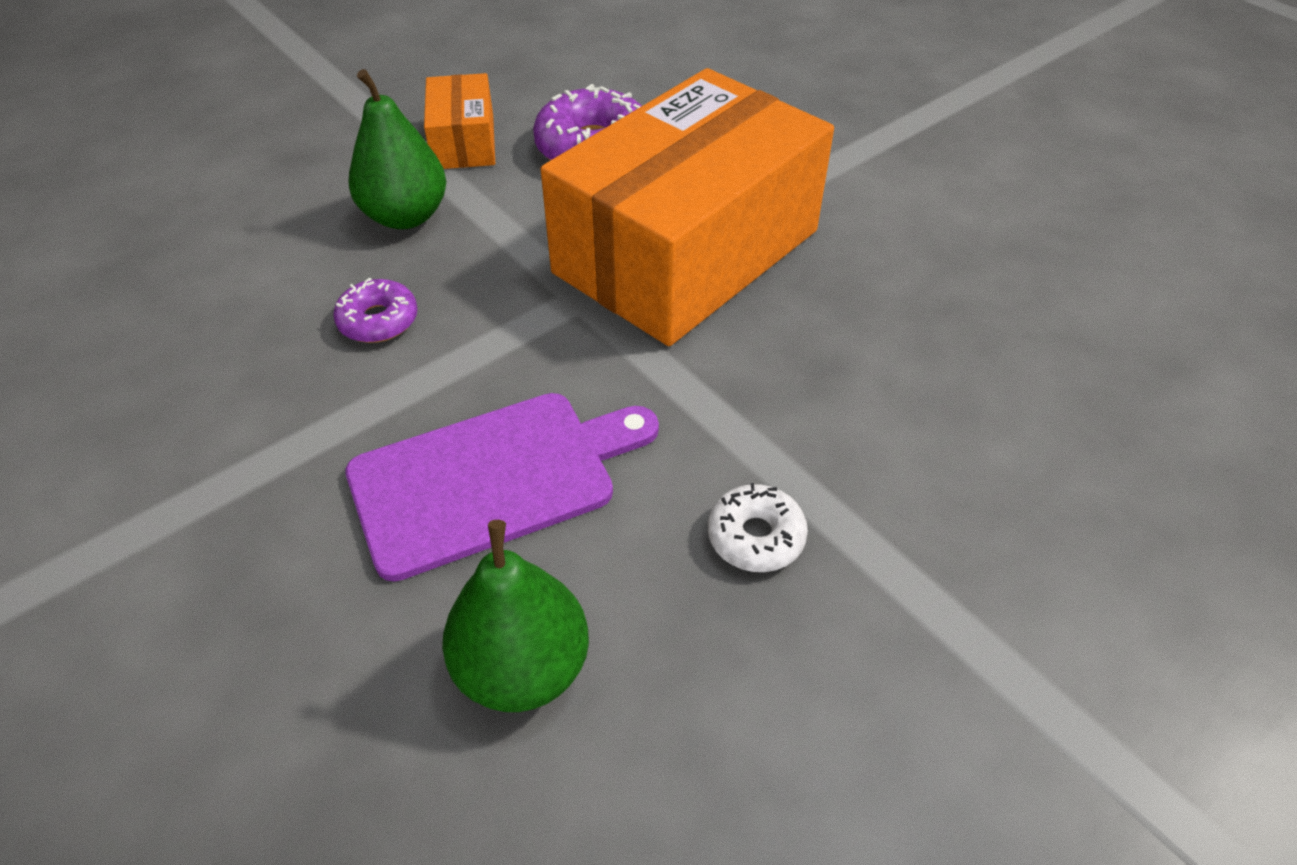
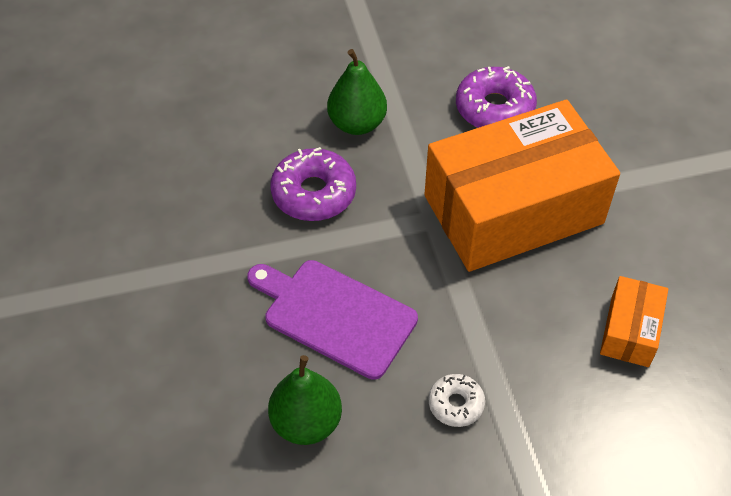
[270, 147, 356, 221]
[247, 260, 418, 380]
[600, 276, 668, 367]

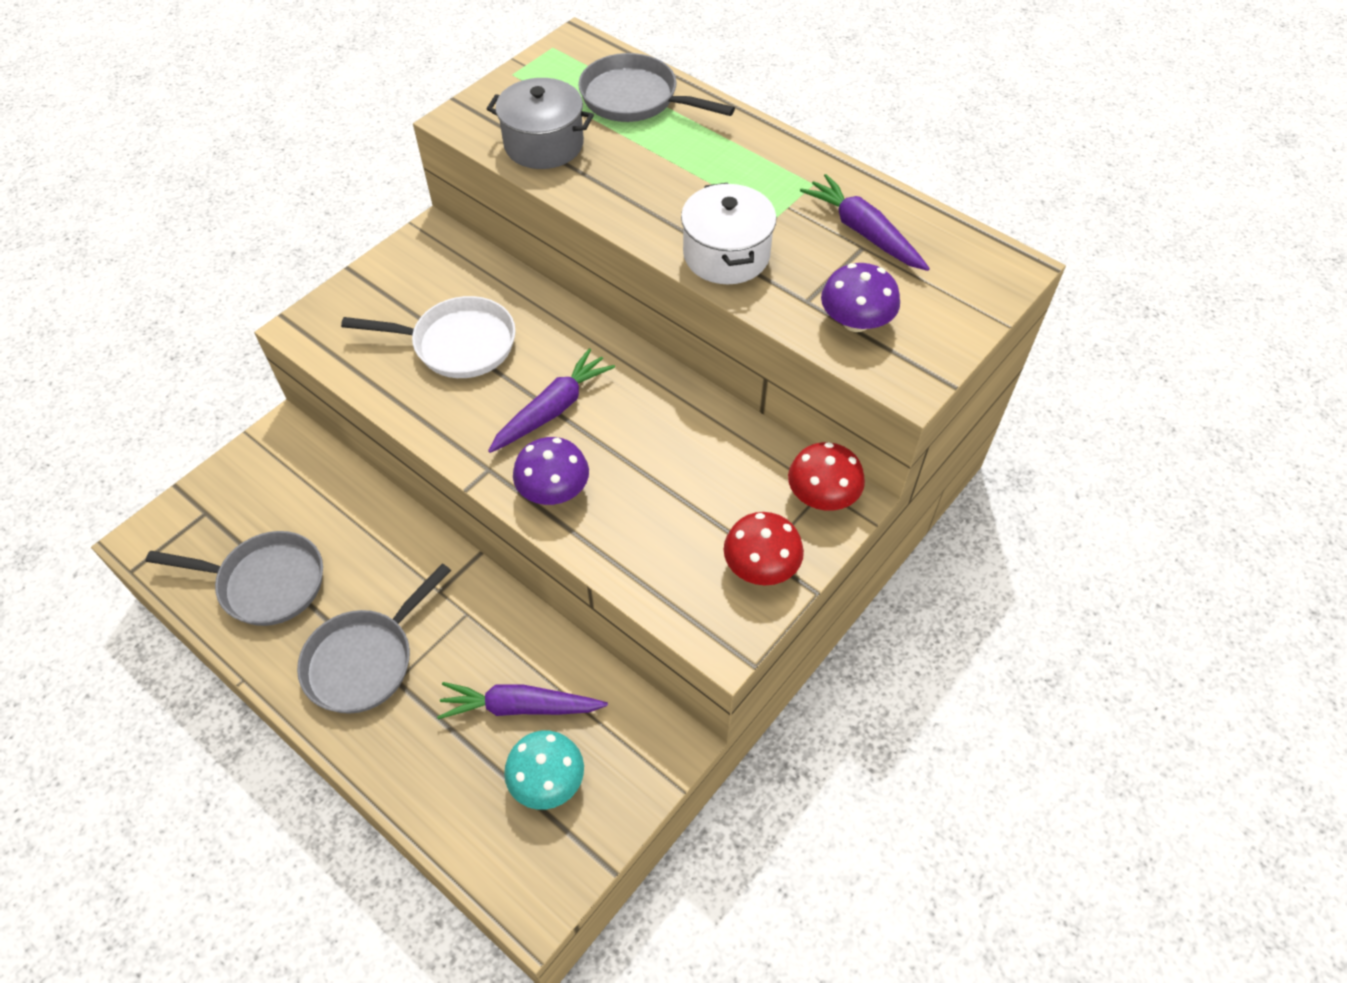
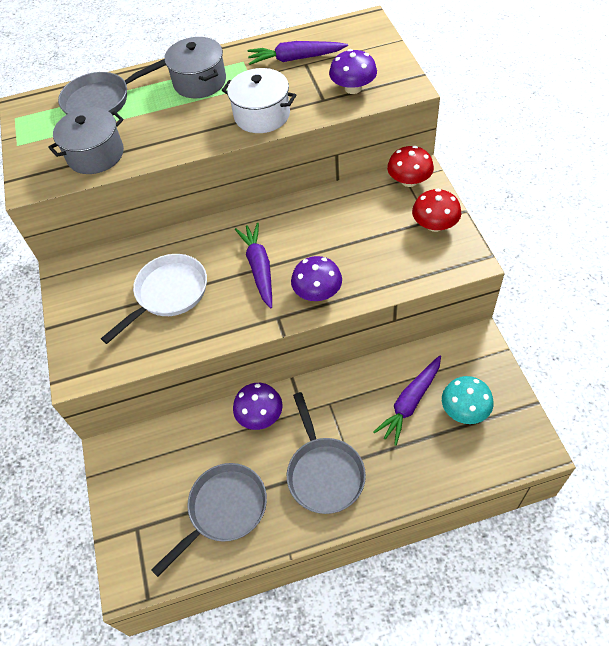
[164, 37, 226, 98]
[233, 383, 282, 430]

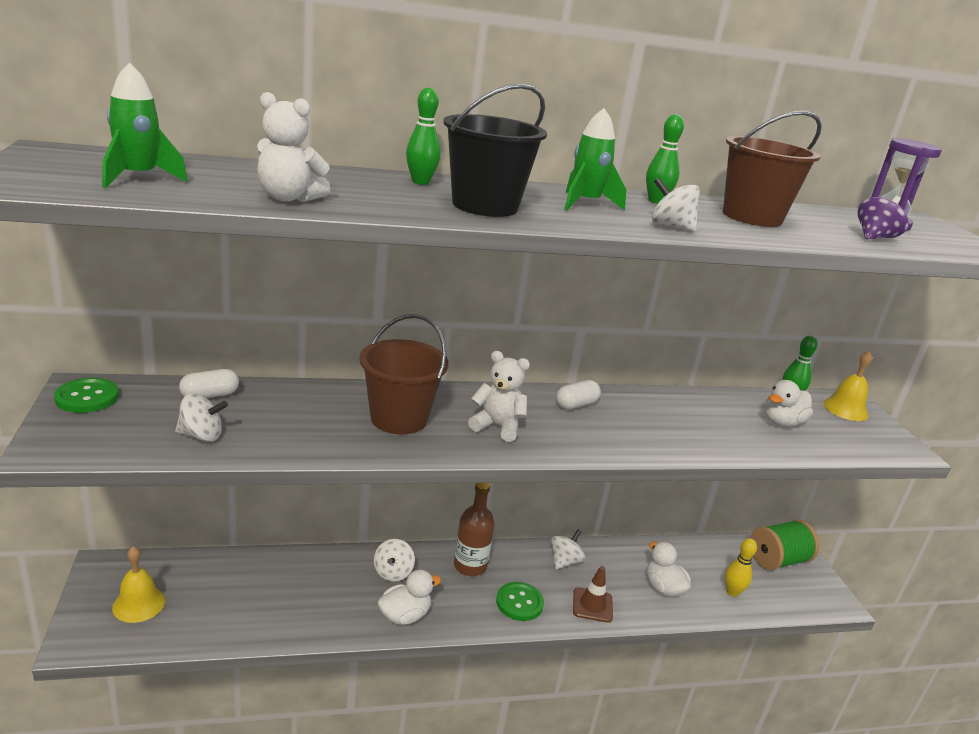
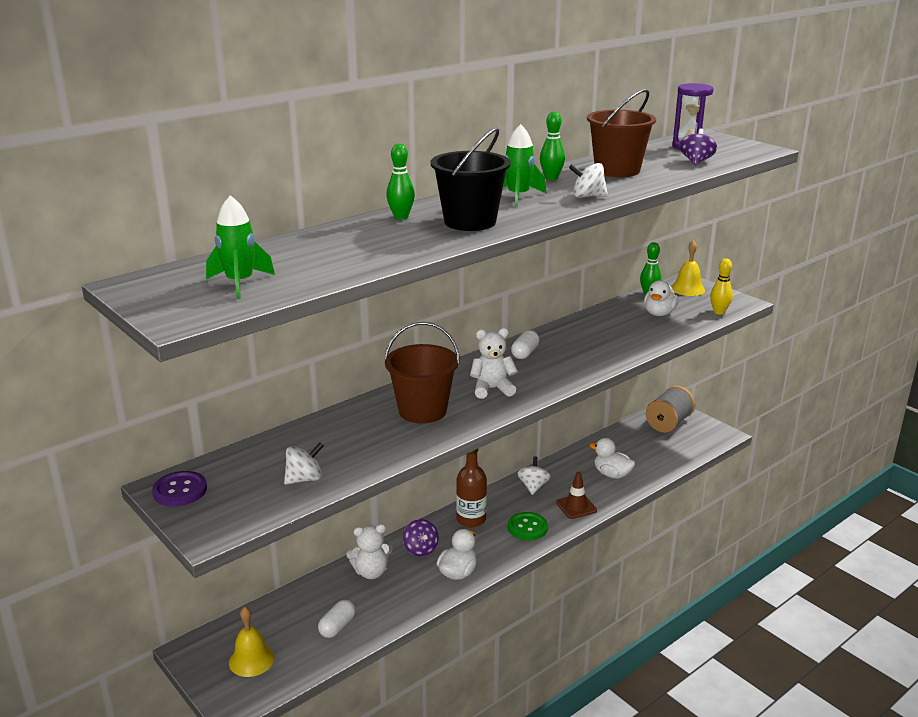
[152, 471, 207, 507]
[318, 600, 355, 638]
[346, 524, 393, 579]
[403, 519, 439, 556]
[710, 258, 733, 315]
[646, 386, 695, 433]

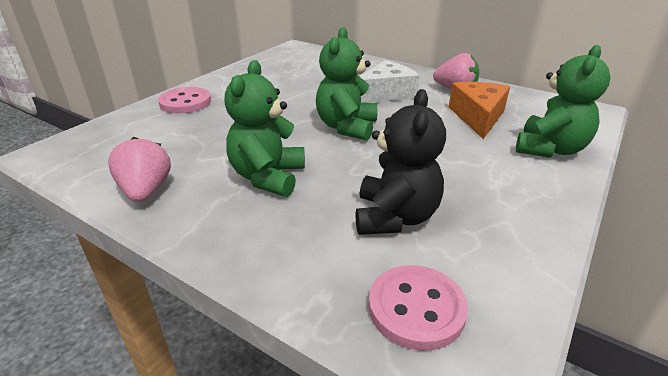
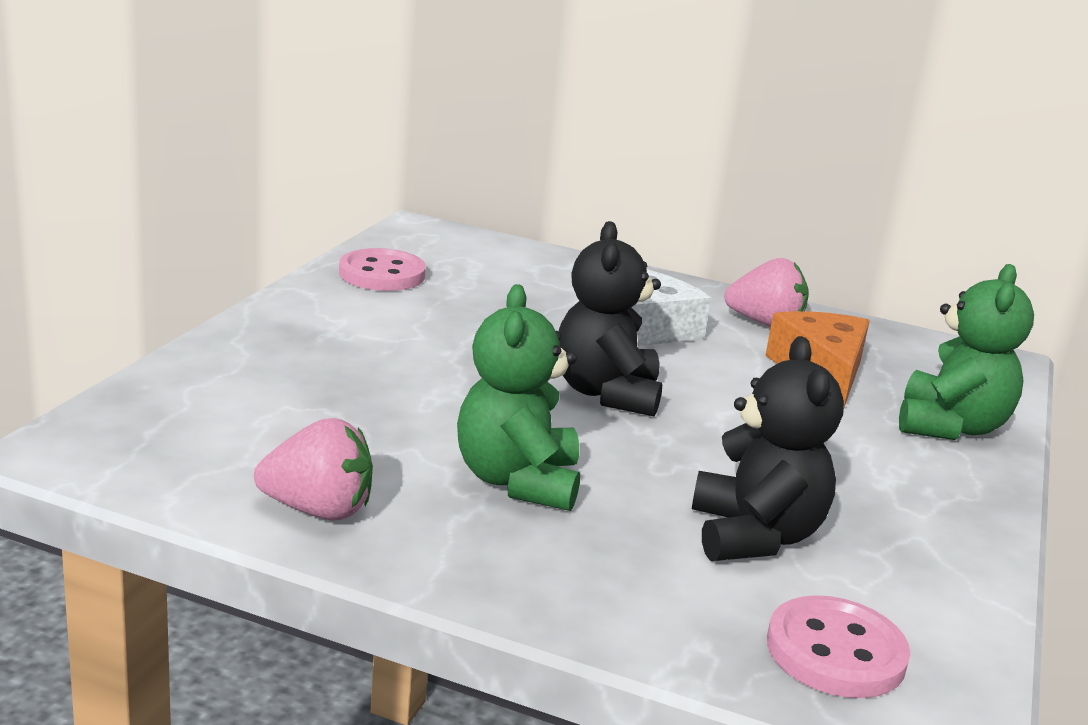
[254, 418, 373, 521]
[339, 248, 426, 291]
[559, 221, 662, 417]

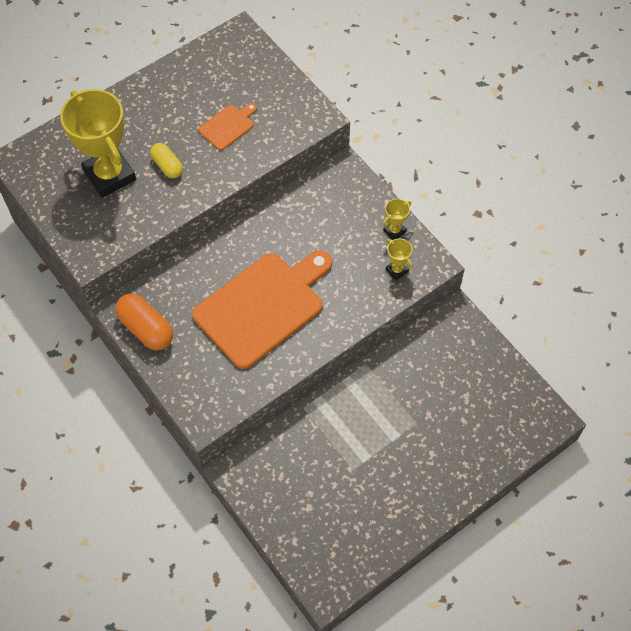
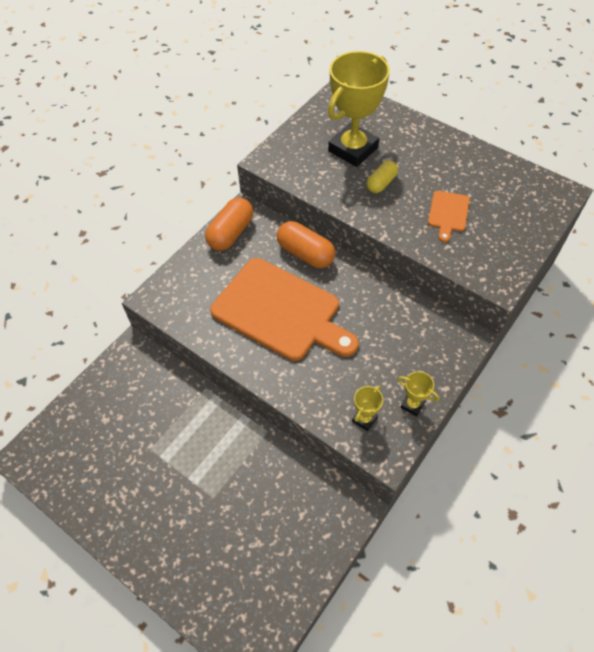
[428, 191, 470, 242]
[277, 221, 335, 268]

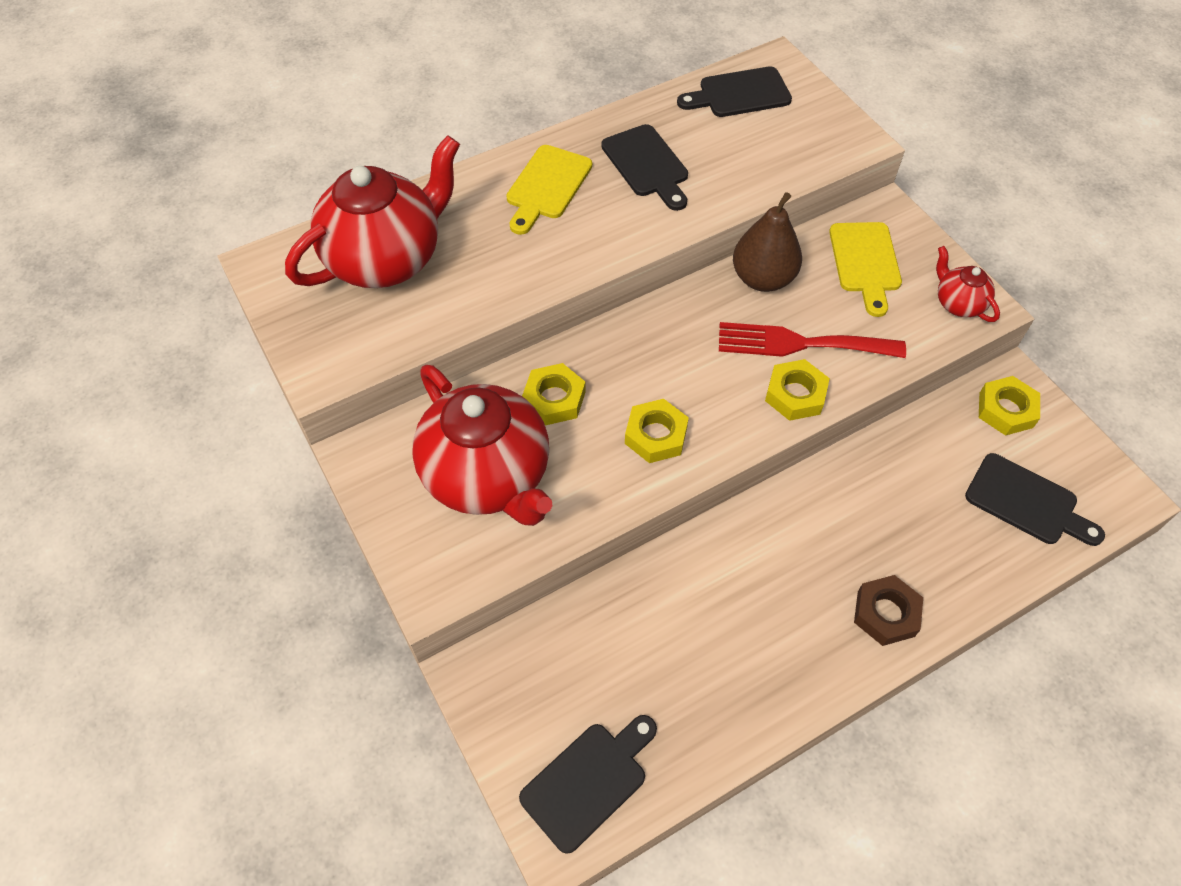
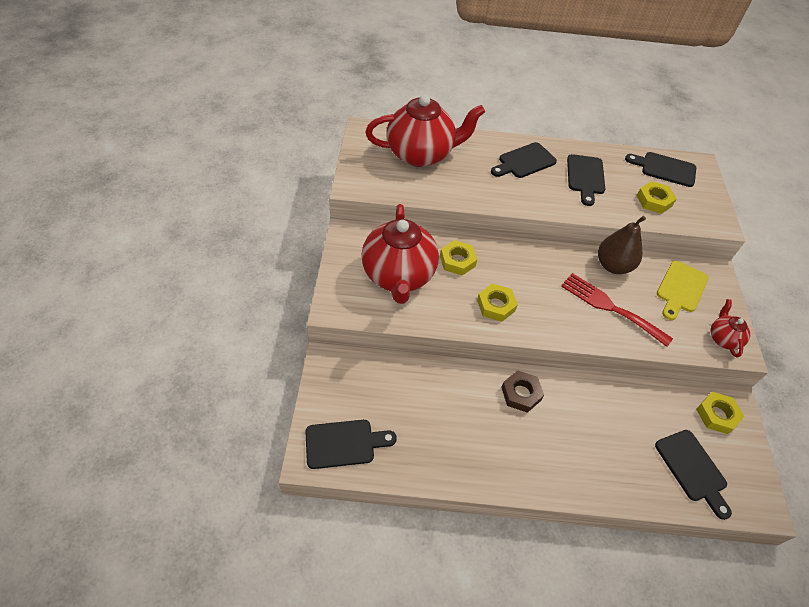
[491, 142, 557, 178]
[637, 181, 676, 214]
[501, 370, 544, 413]

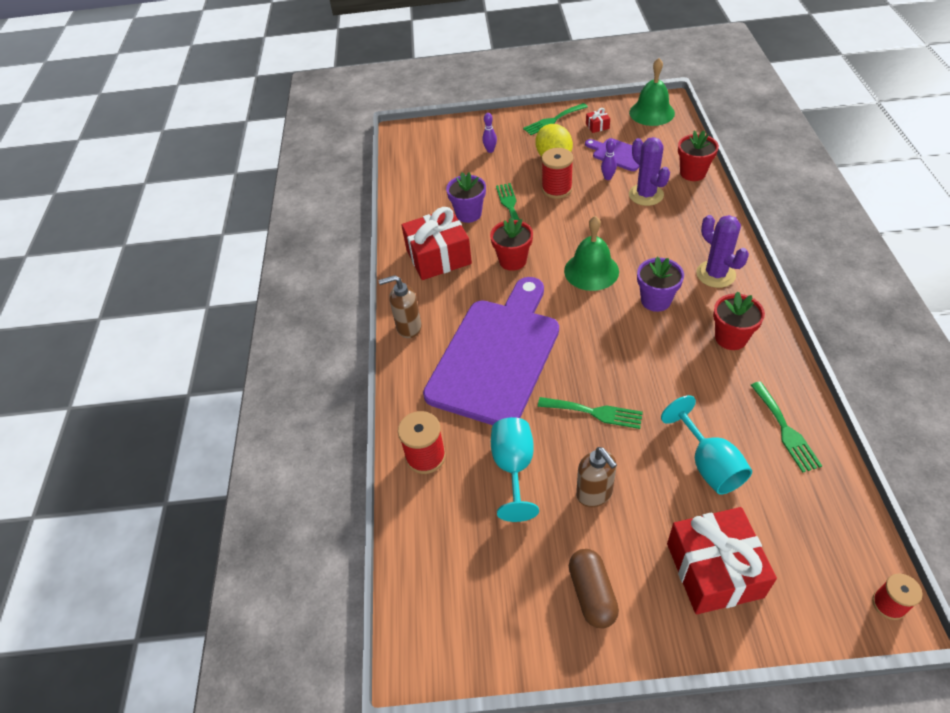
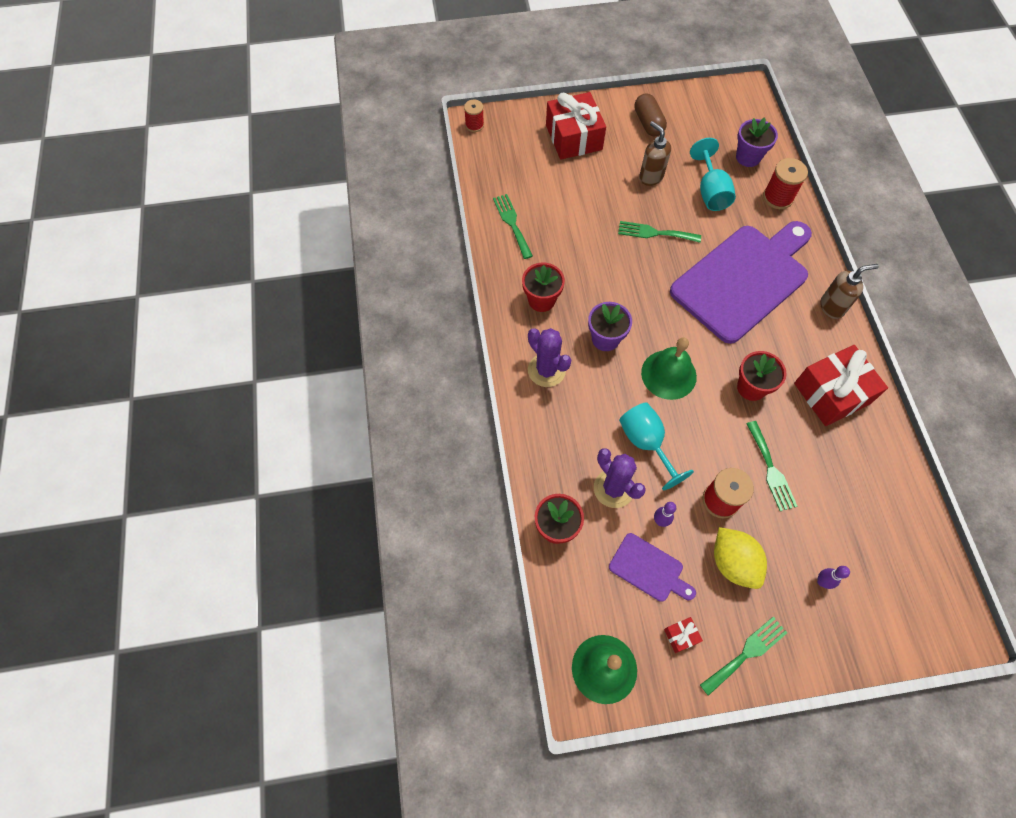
[670, 221, 812, 344]
[736, 117, 778, 167]
[619, 403, 694, 490]

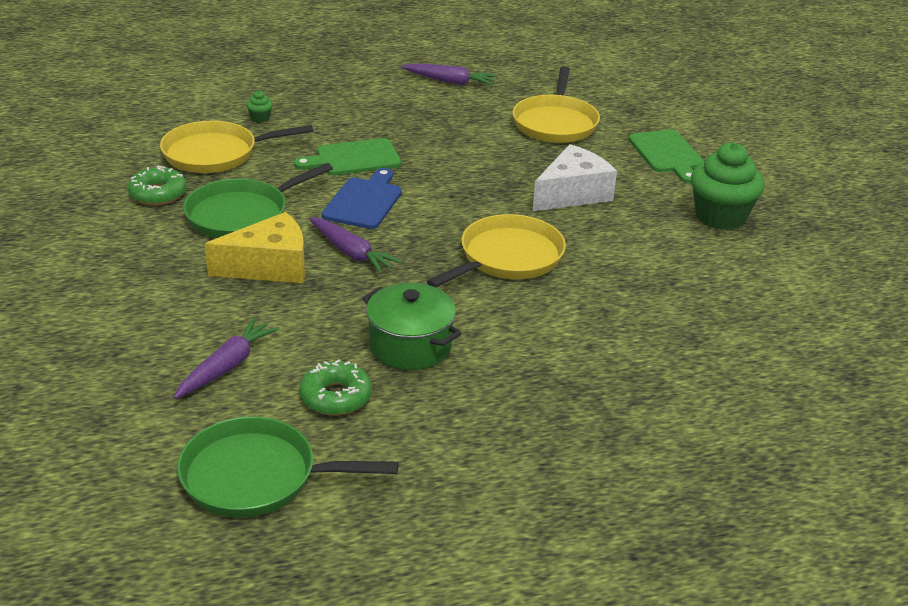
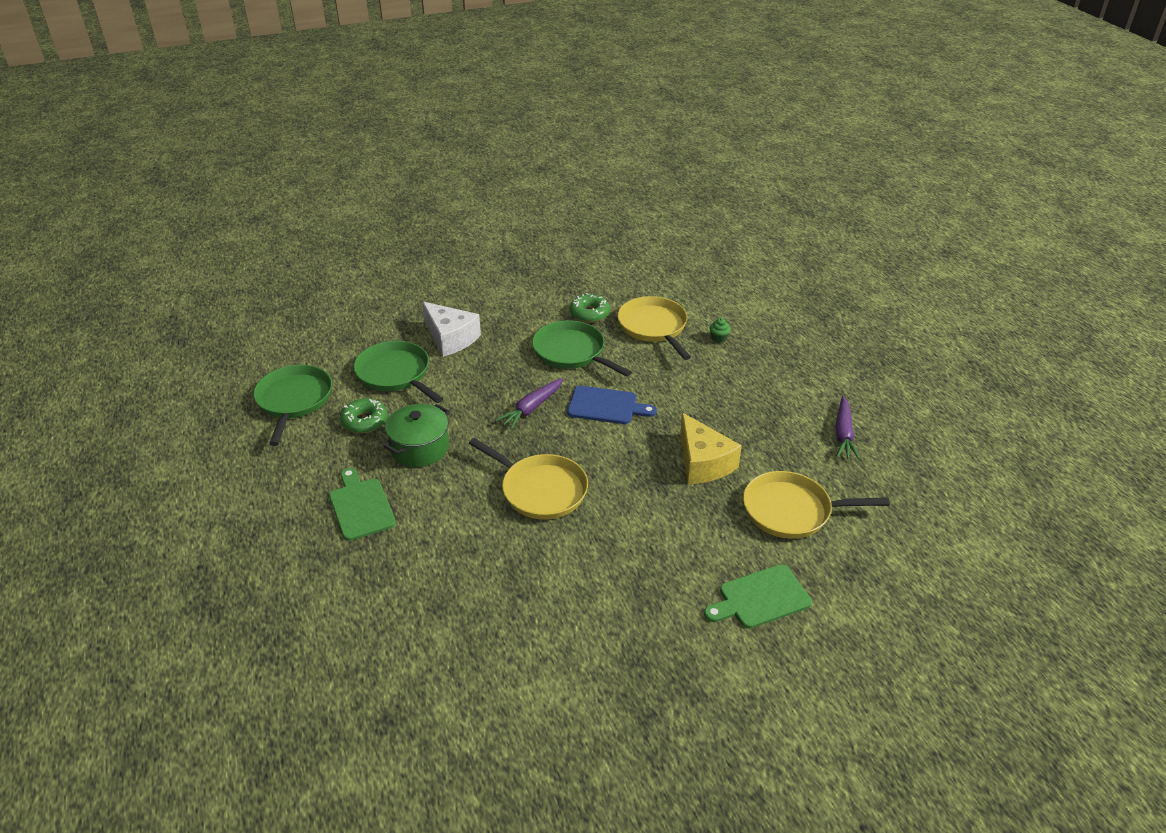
[354, 341, 443, 403]
[680, 413, 742, 484]
[329, 468, 396, 541]
[422, 302, 481, 357]
[691, 142, 765, 230] (first image)

